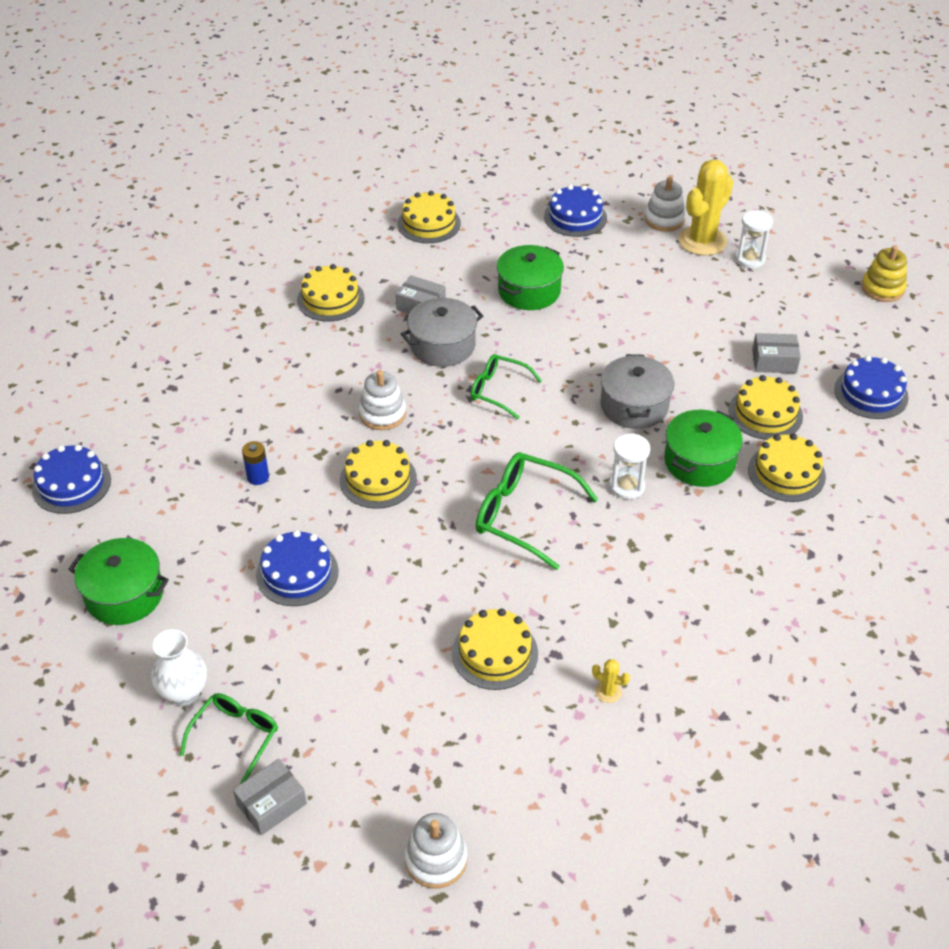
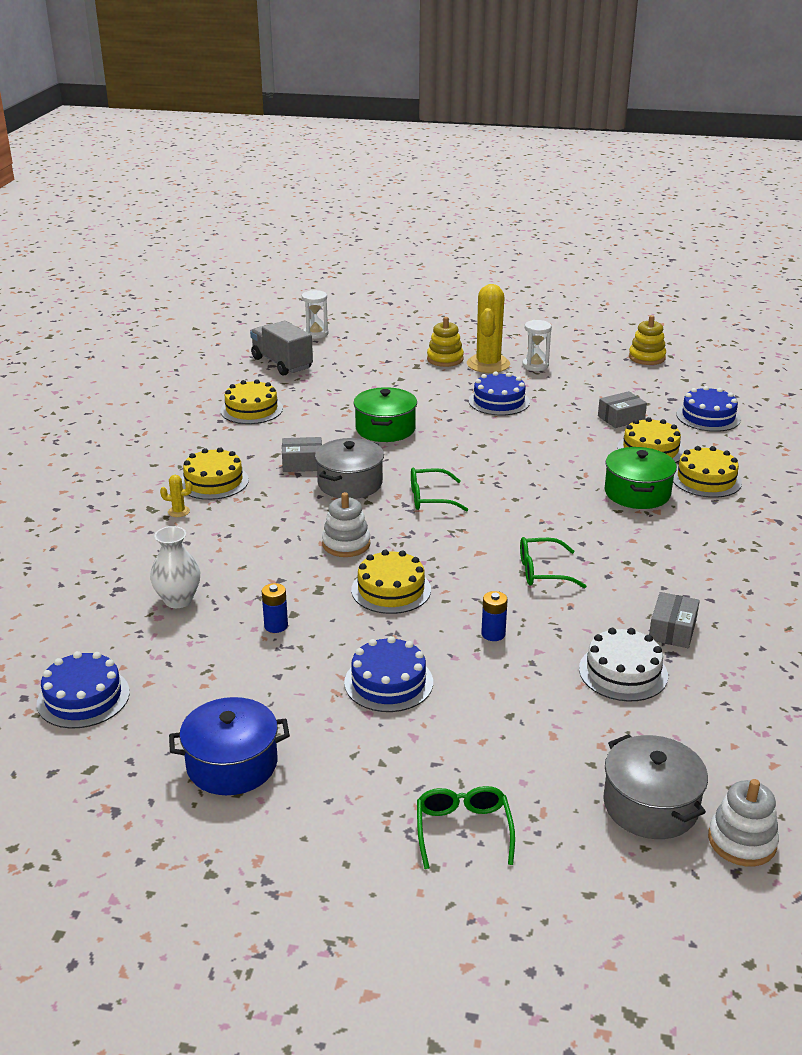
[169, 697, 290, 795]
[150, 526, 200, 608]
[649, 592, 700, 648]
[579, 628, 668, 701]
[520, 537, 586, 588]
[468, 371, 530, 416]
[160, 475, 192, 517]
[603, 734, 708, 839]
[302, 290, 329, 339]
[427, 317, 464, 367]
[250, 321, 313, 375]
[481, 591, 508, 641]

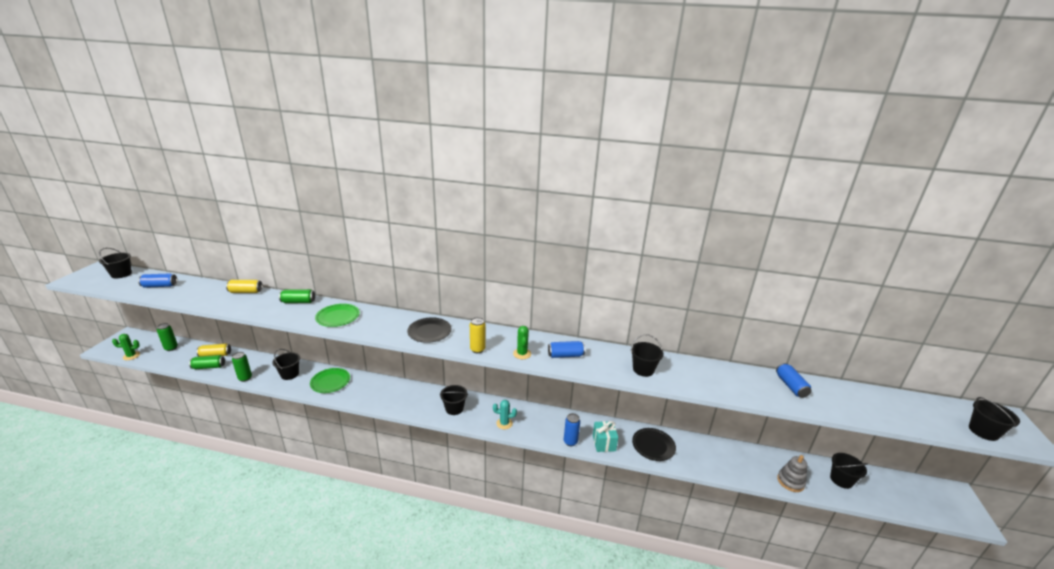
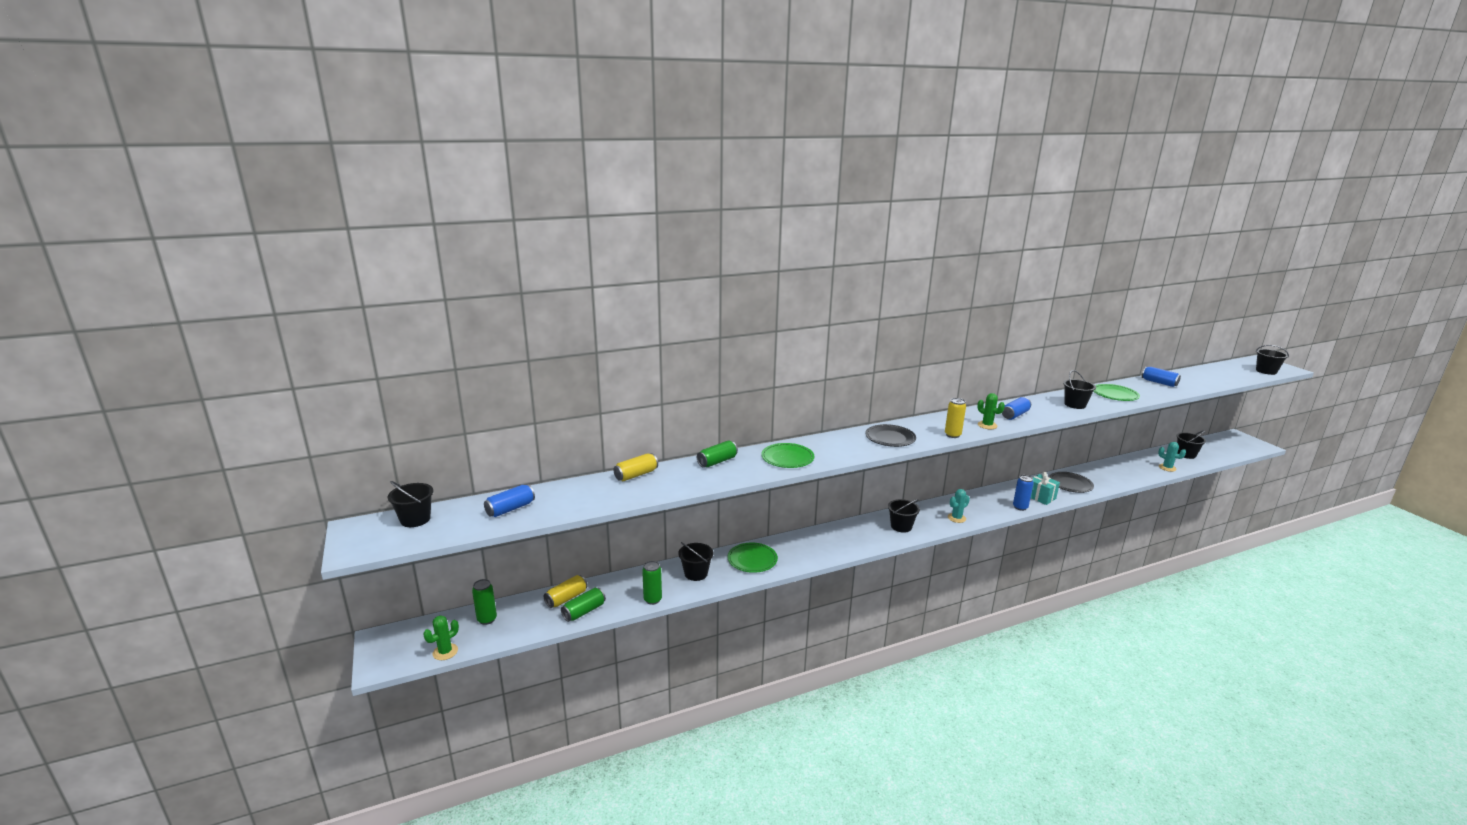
[1158, 442, 1186, 472]
[1094, 384, 1140, 401]

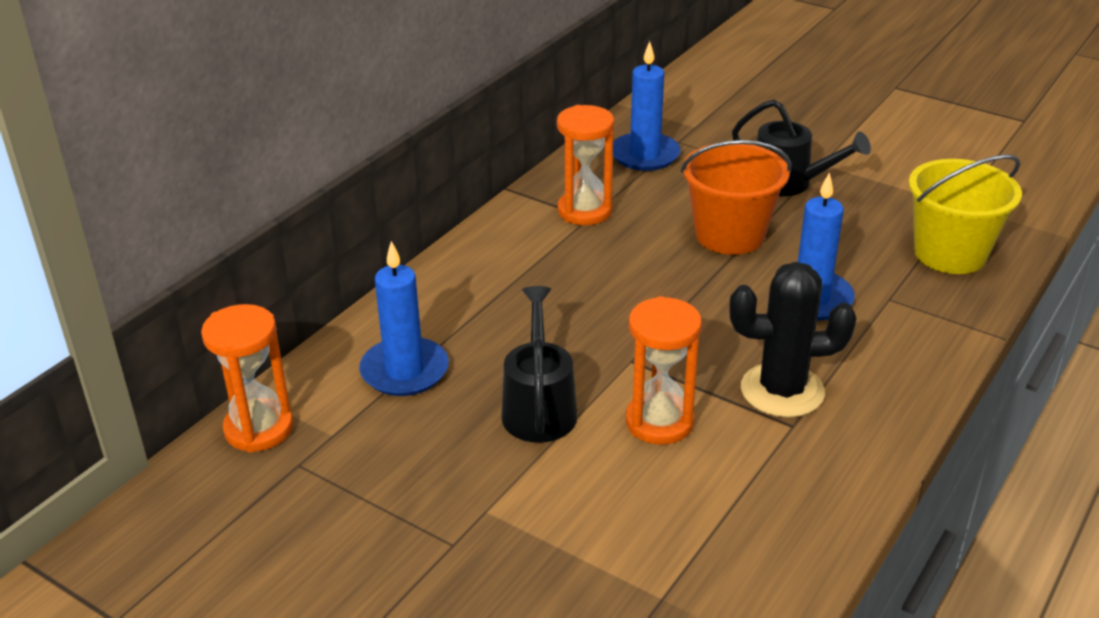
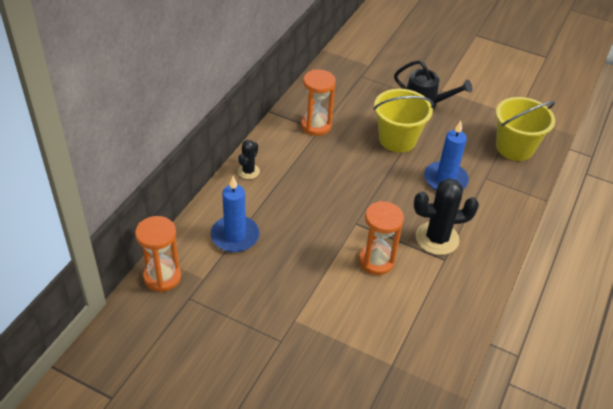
[501, 286, 578, 443] (first image)
[613, 41, 681, 171] (first image)
[373, 89, 434, 153]
[237, 140, 260, 179]

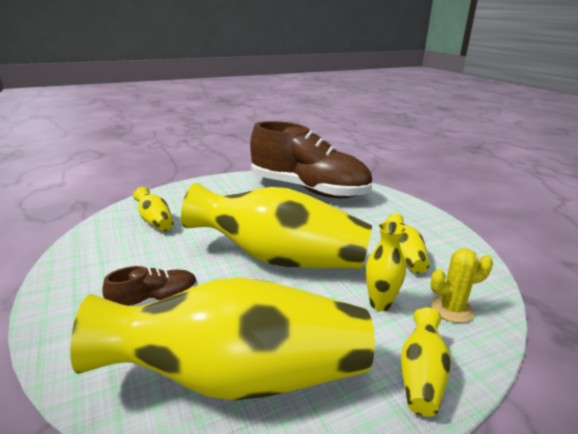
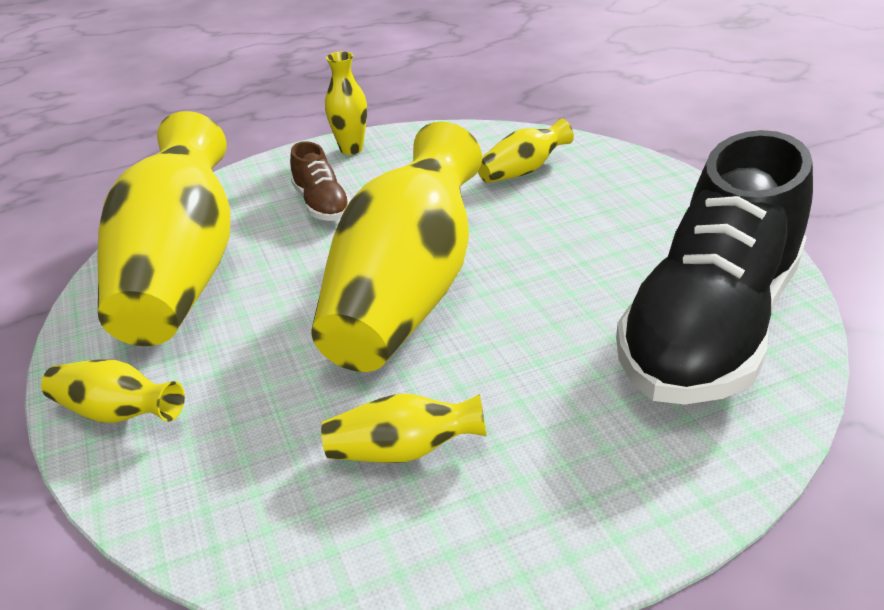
[616, 130, 813, 405]
[325, 51, 367, 155]
[431, 248, 493, 323] (first image)

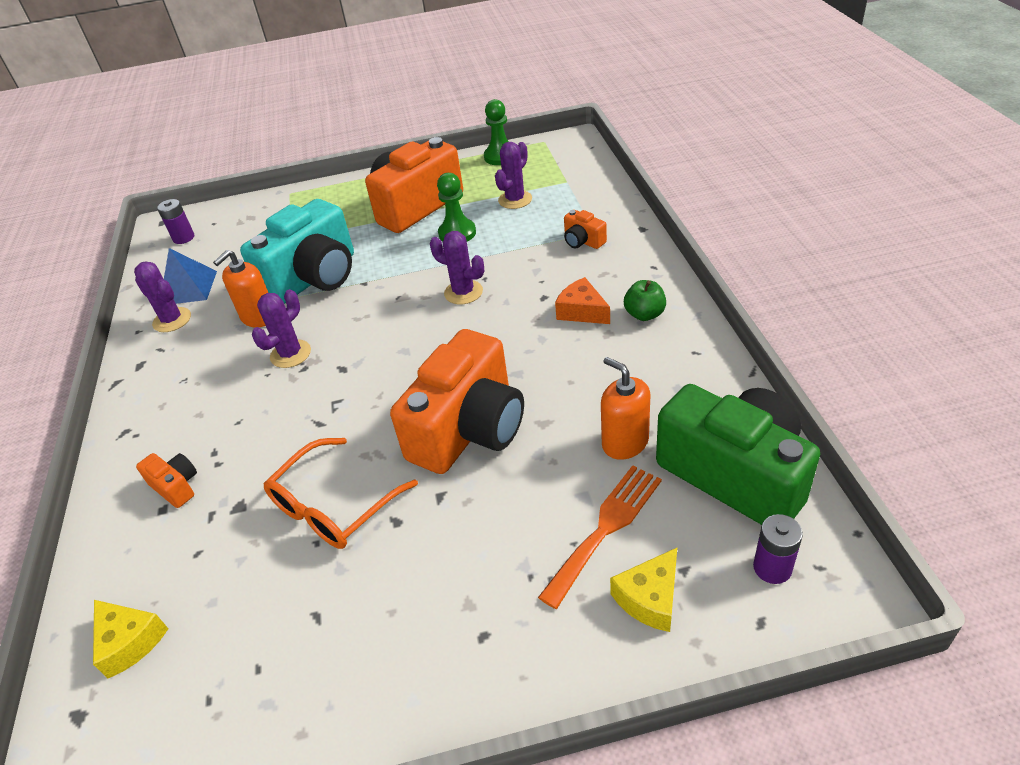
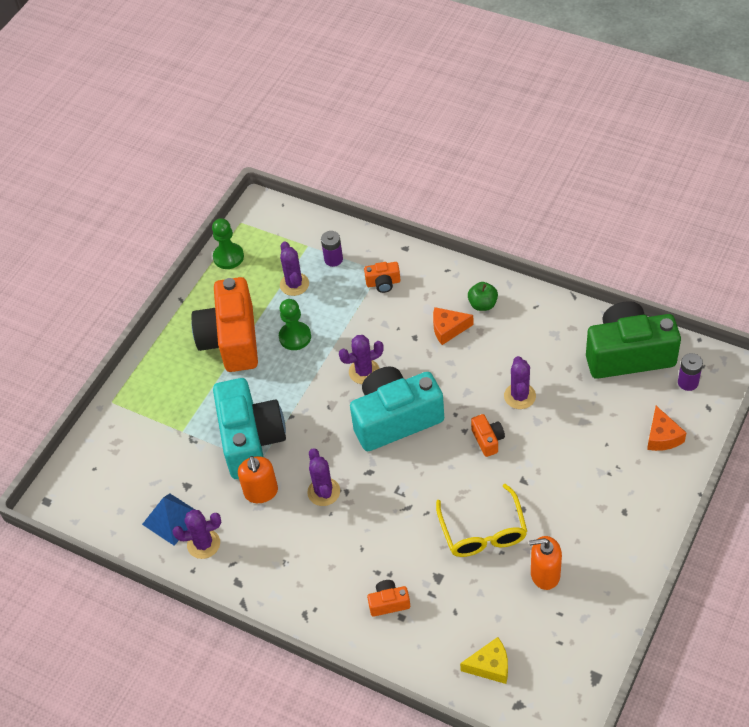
[321, 231, 343, 267]
[436, 484, 527, 557]
[471, 414, 505, 457]
[538, 465, 662, 609] (first image)
[529, 536, 562, 590]
[647, 406, 686, 451]
[350, 367, 444, 451]
[504, 356, 536, 409]

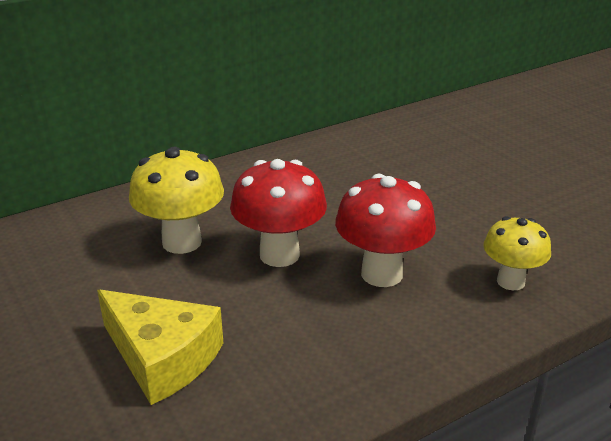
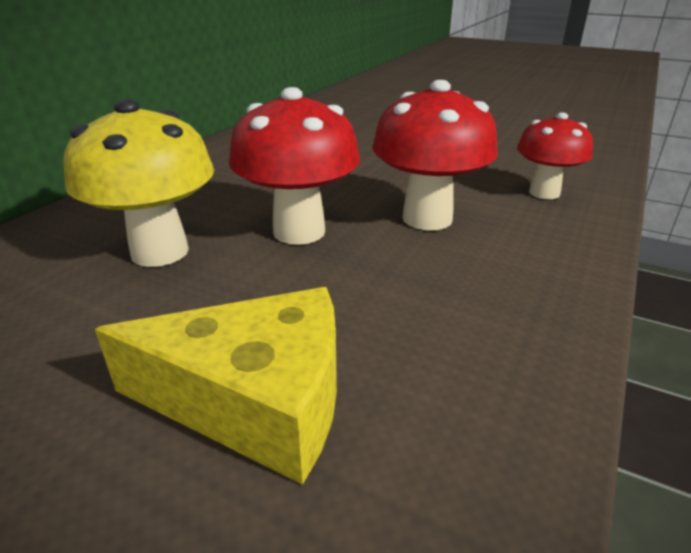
[517, 112, 593, 199]

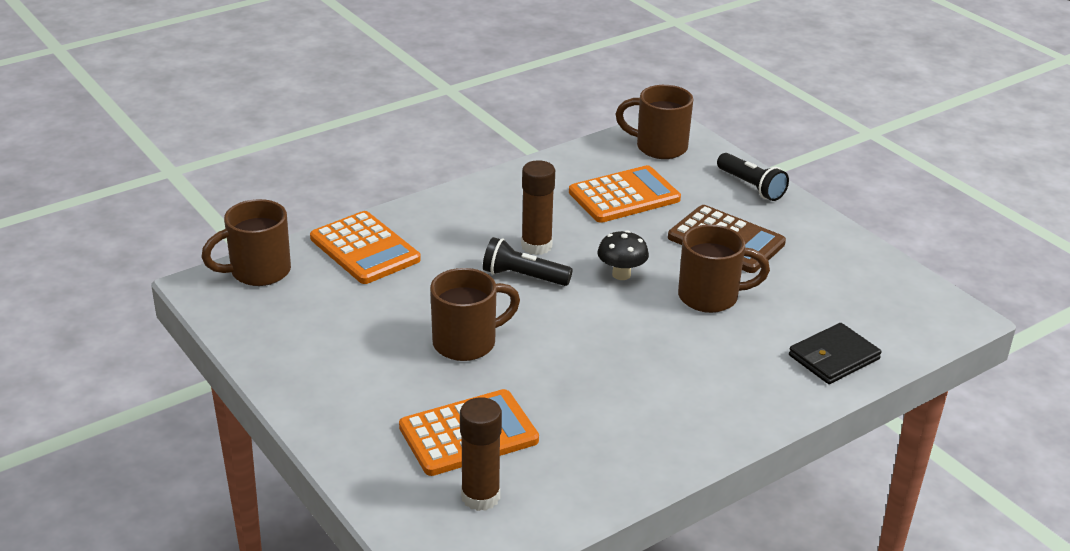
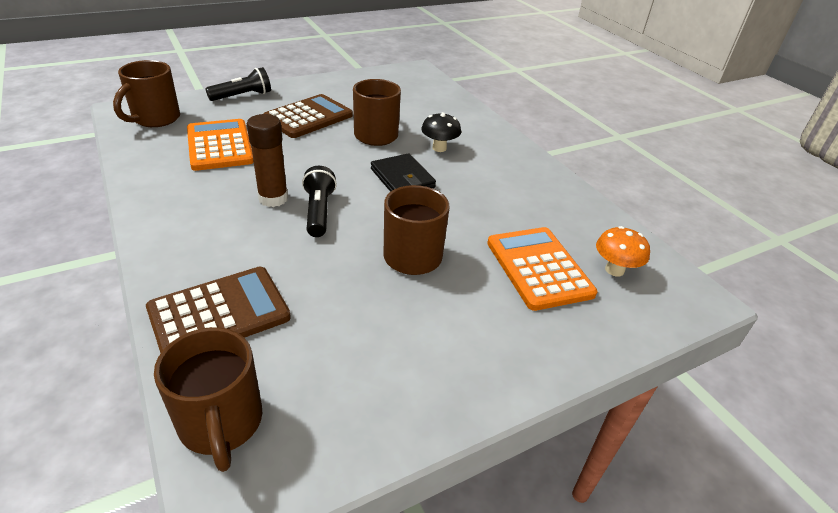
[146, 267, 291, 353]
[596, 226, 650, 277]
[302, 166, 337, 237]
[421, 112, 461, 152]
[371, 153, 436, 192]

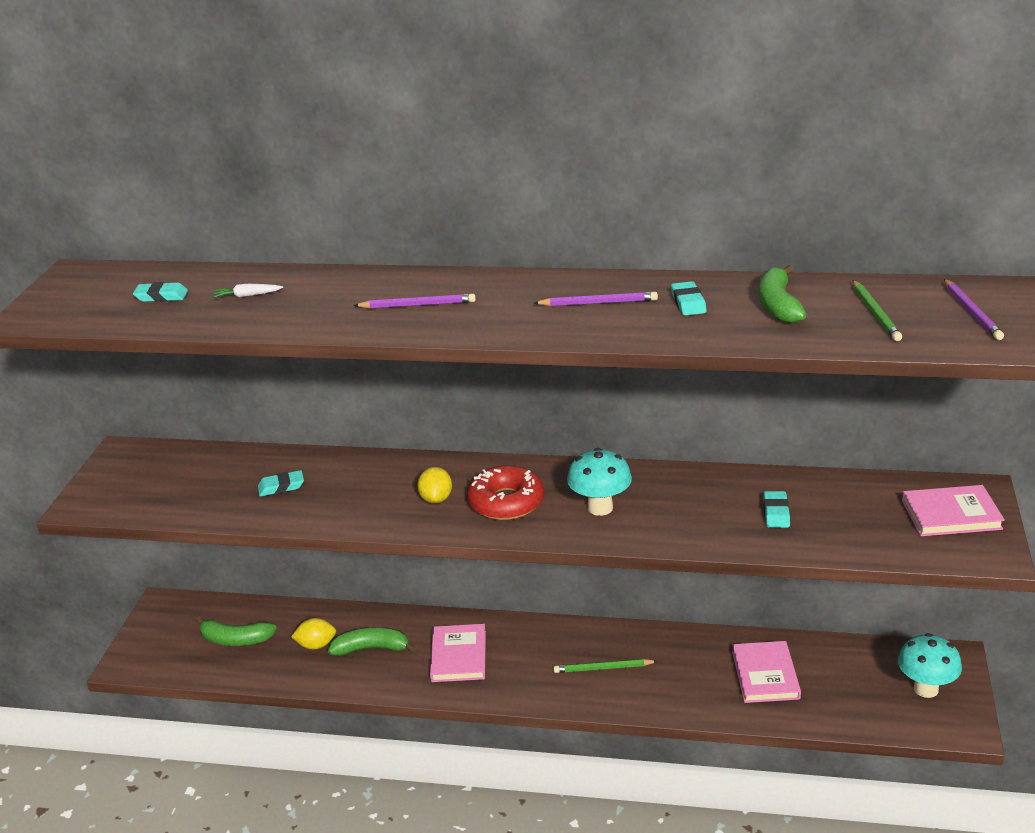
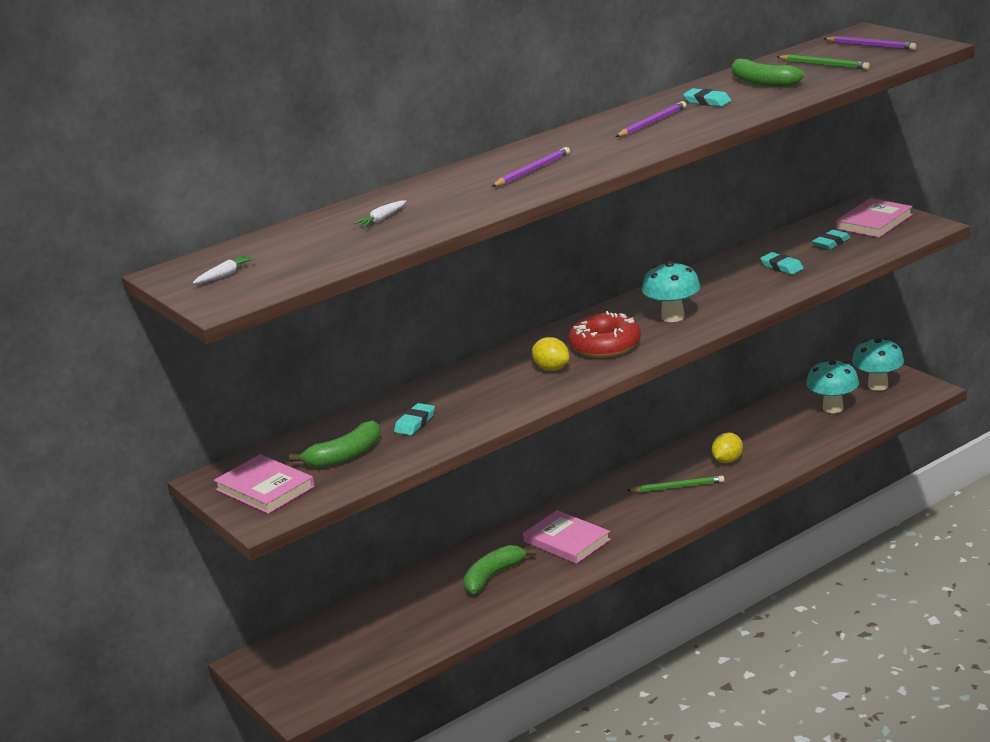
[812, 230, 851, 249]
[289, 420, 381, 468]
[712, 433, 743, 463]
[627, 476, 724, 492]
[214, 454, 315, 514]
[193, 255, 255, 284]
[806, 360, 859, 413]

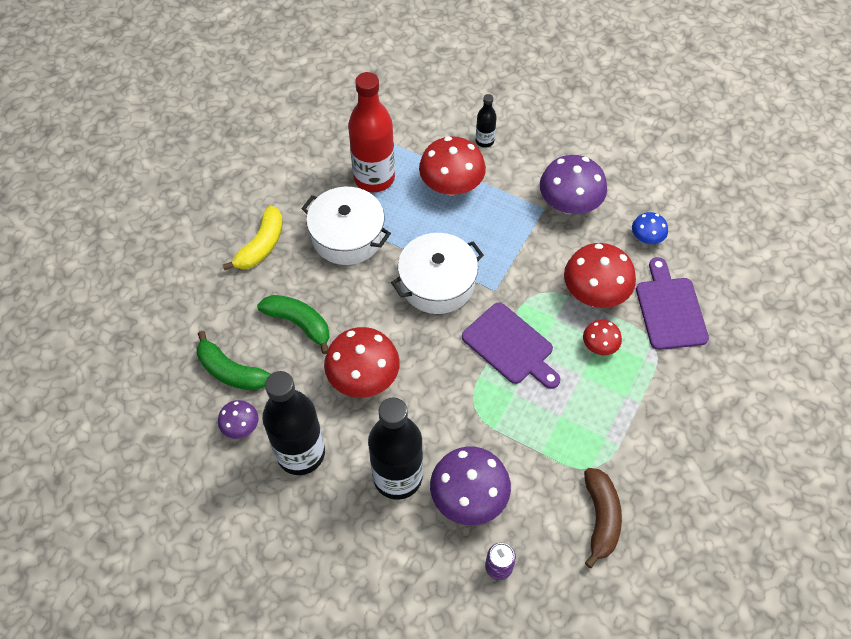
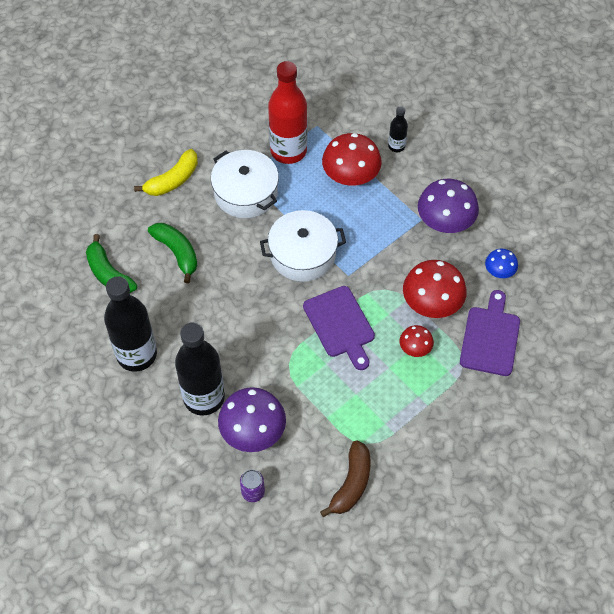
[218, 400, 258, 439] (first image)
[324, 327, 400, 398] (first image)

